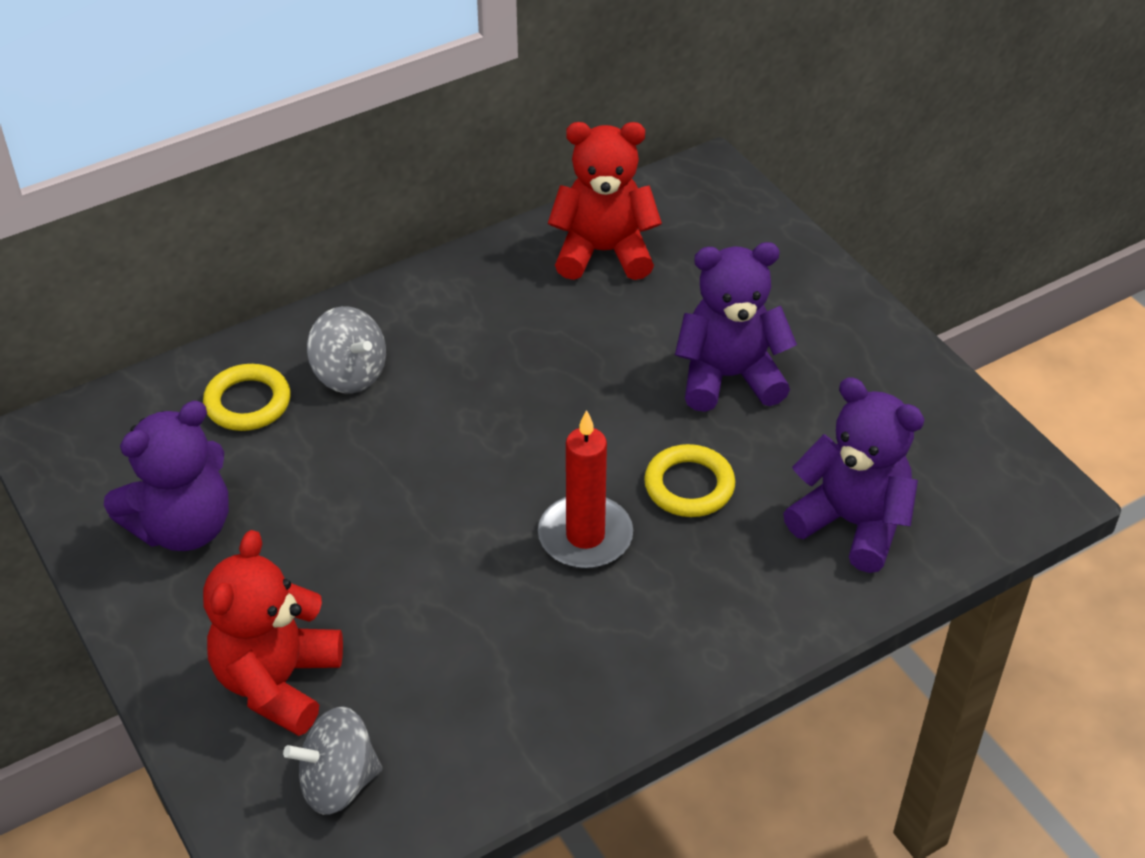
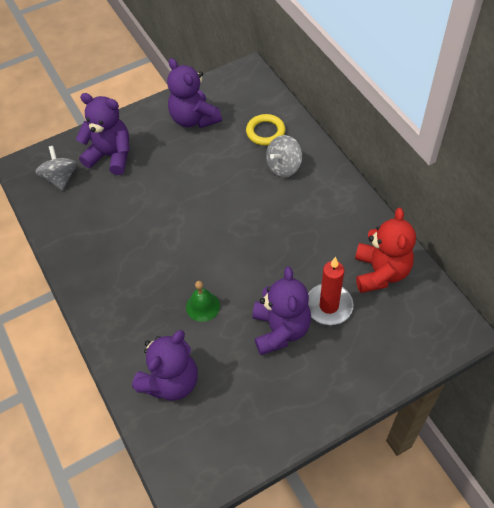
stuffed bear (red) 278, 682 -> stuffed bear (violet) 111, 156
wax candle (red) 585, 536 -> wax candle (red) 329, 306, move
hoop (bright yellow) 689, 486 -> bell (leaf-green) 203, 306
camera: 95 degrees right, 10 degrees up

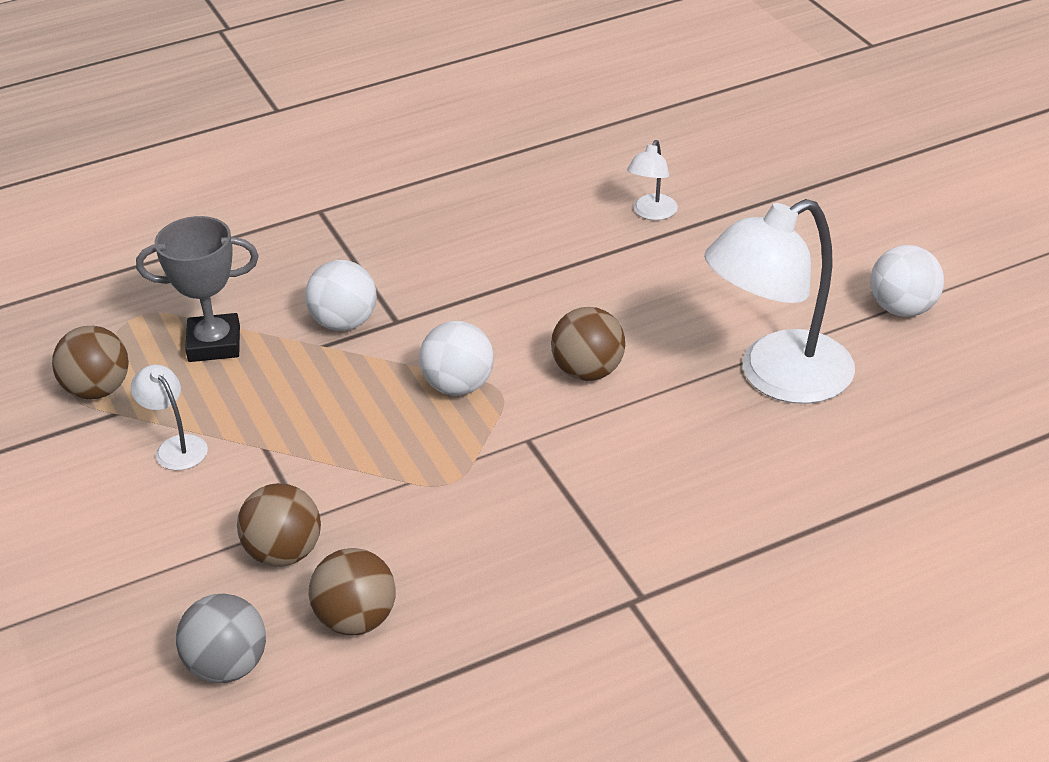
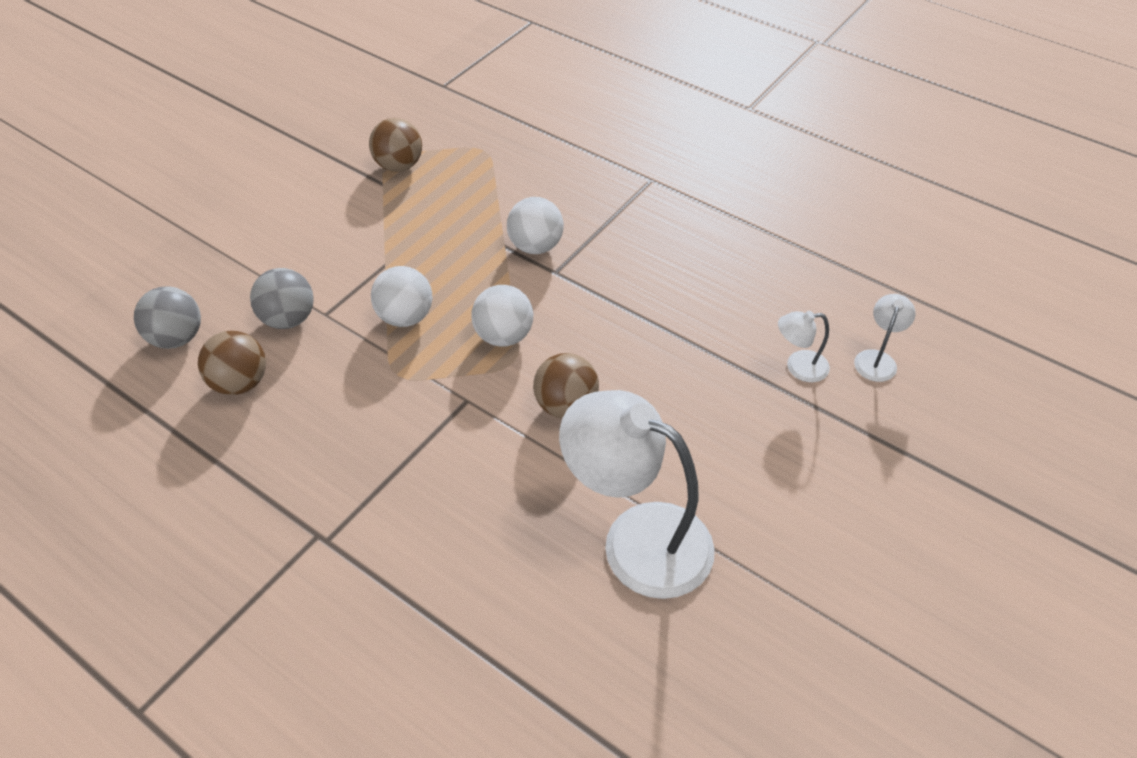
reading lamp (pure white) 176, 446 -> reading lamp (pure white) 877, 359, move
prize cup (gray) 214, 344 -> none
play ball (dark brown) 284, 553 -> play ball (gray) 289, 319
play ball (pure white) 902, 309 -> play ball (pure white) 405, 317, move
camera: 60 degrees right, 10 degrees up

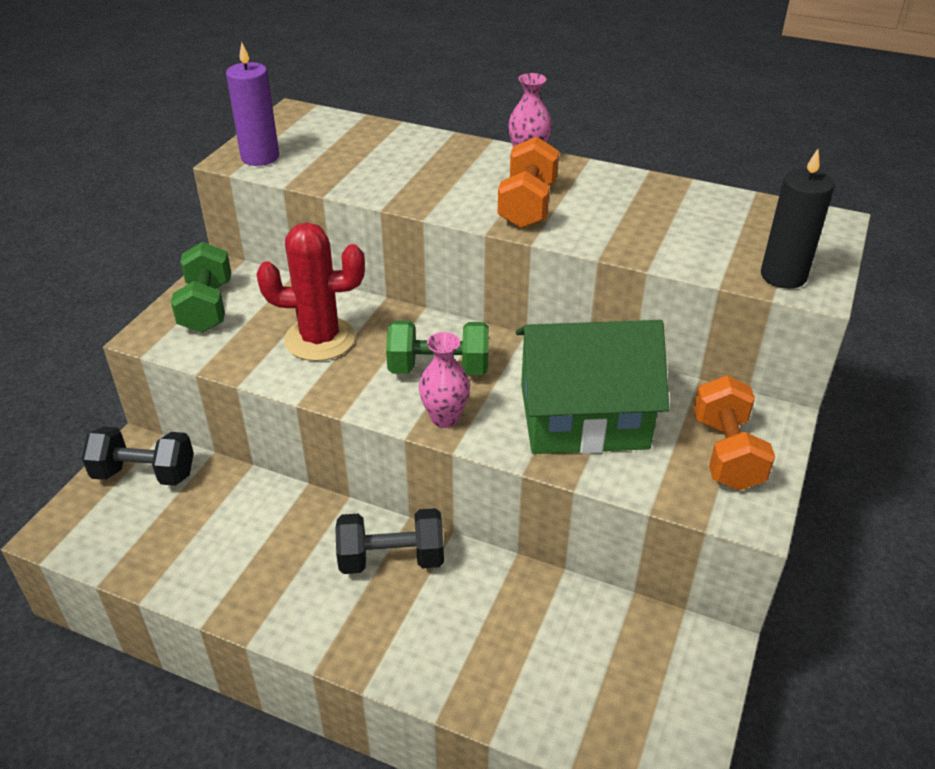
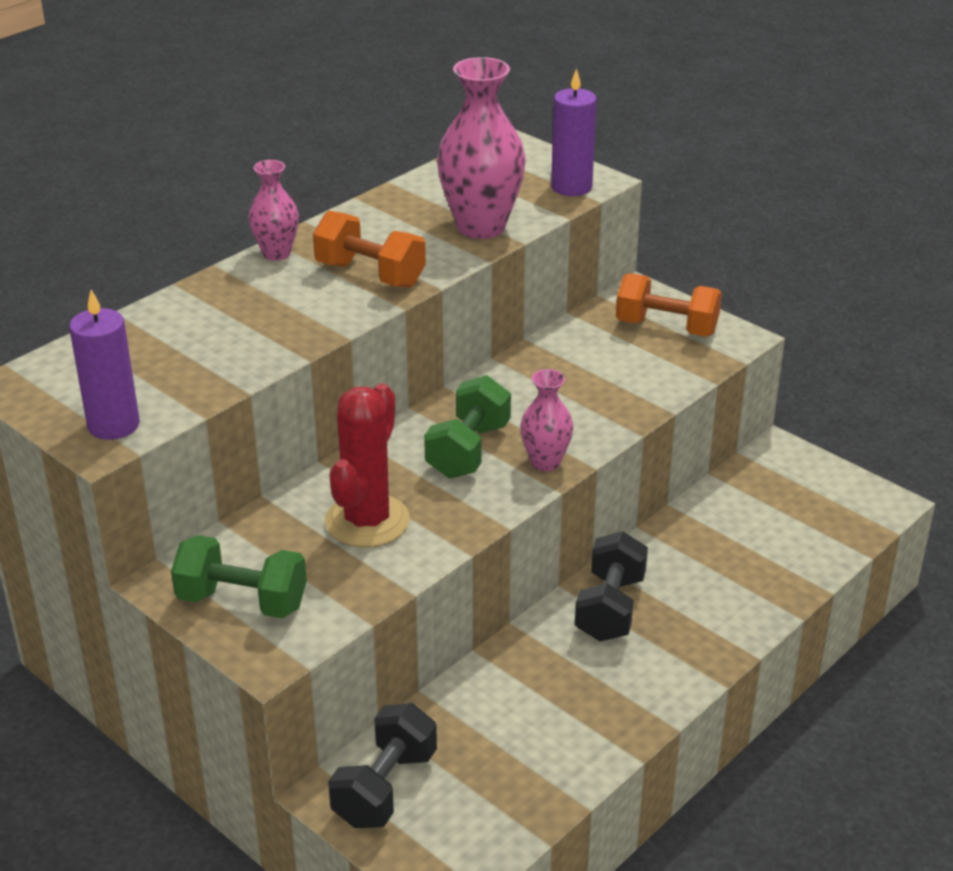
cottage (leaf-green) 583, 416 -> none
wax candle (jet-black) 783, 276 -> wax candle (violet) 571, 187
none -> tall vase (rose-pink) 481, 227
camera: 70 degrees left, 5 degrees down

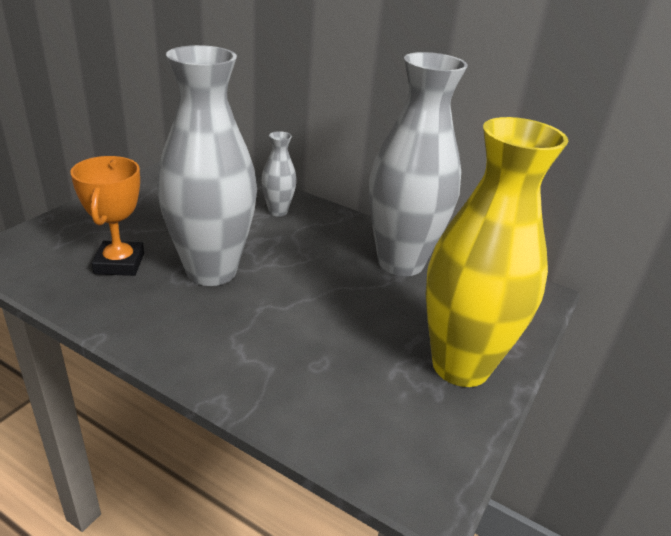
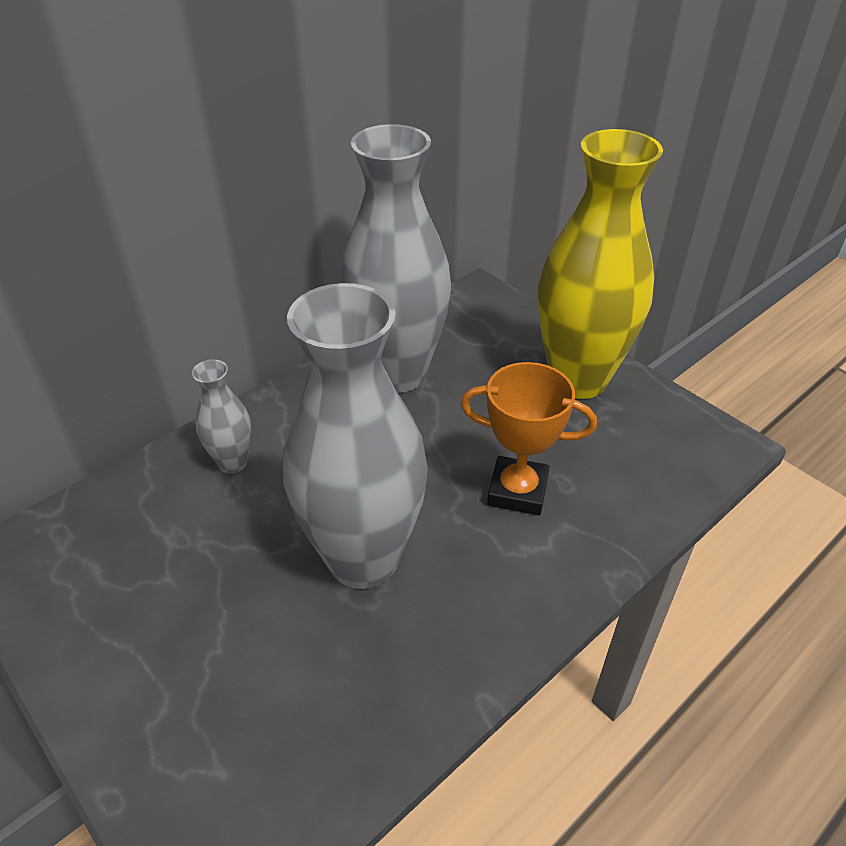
prize cup (orange) 119, 263 -> prize cup (orange) 517, 491, move
camera: 70 degrees left, 10 degrees up

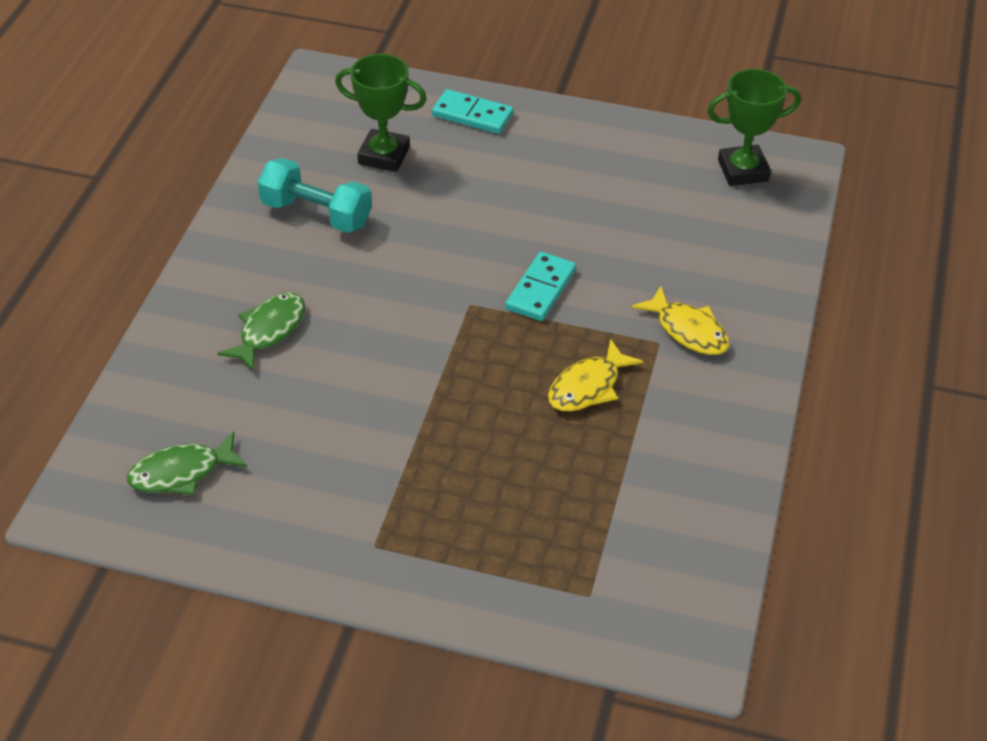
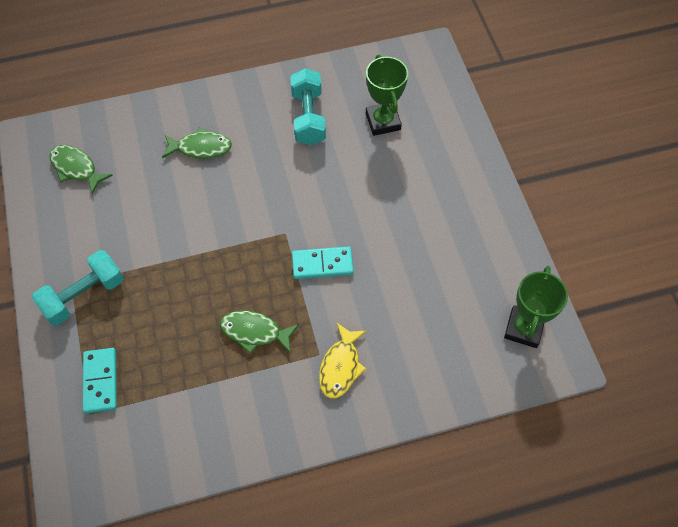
domino tile (teal) 472, 115 -> domino tile (teal) 101, 381, move
fish figure (bright yellow) 588, 387 -> fish figure (leaf-green) 254, 332
prize cup (leaf-green) 743, 170 -> prize cup (leaf-green) 523, 328, 60 degrees clockwise
none -> hand weight (teal) 84, 295
camera: 60 degrees right, 15 degrees up

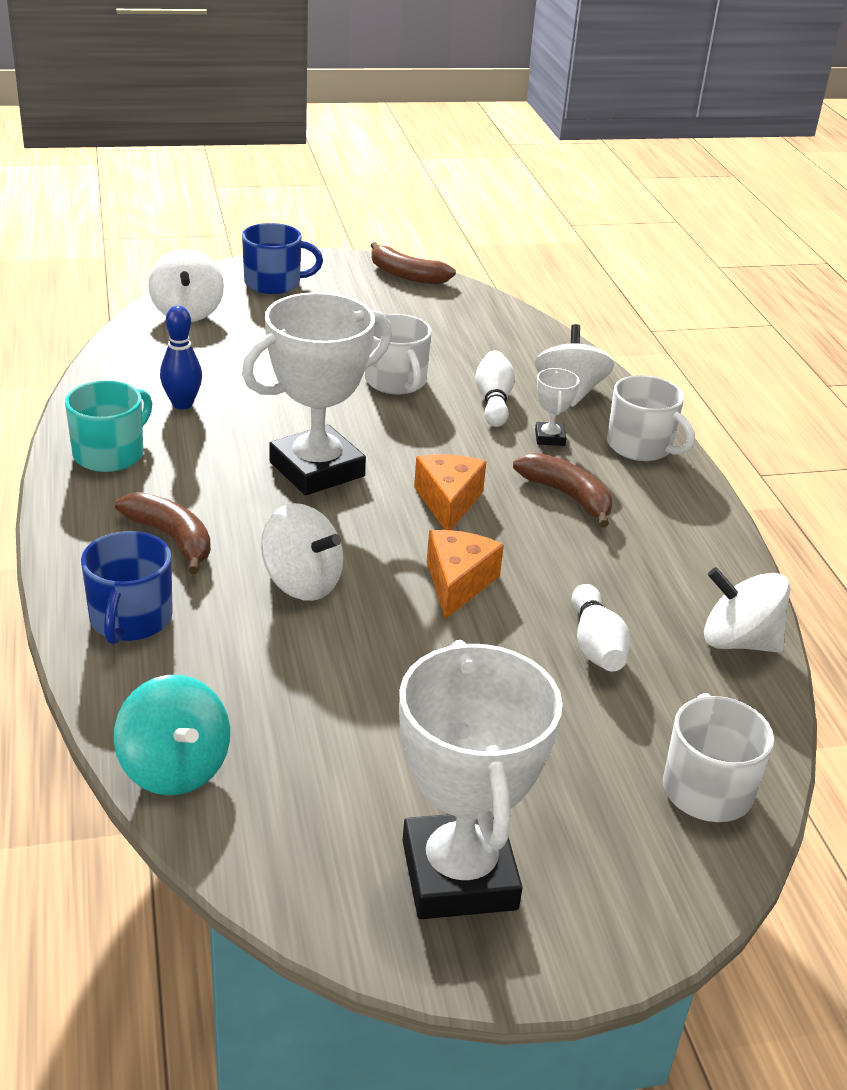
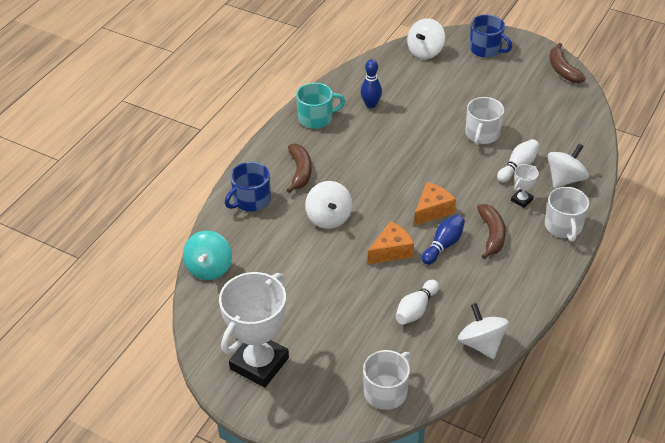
prize cup (pure white) 317, 469 -> none
none -> bowling pin (royal blue) 443, 245
camera: 45 degrees right, 10 degrees up

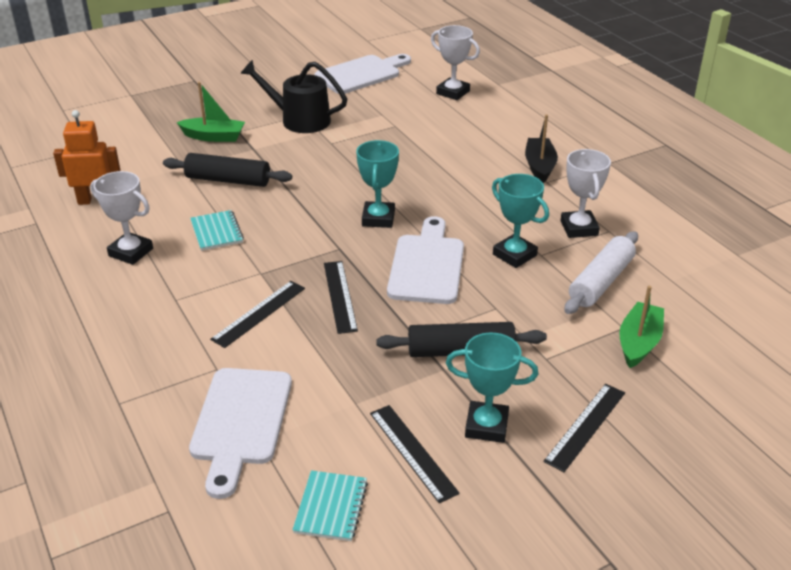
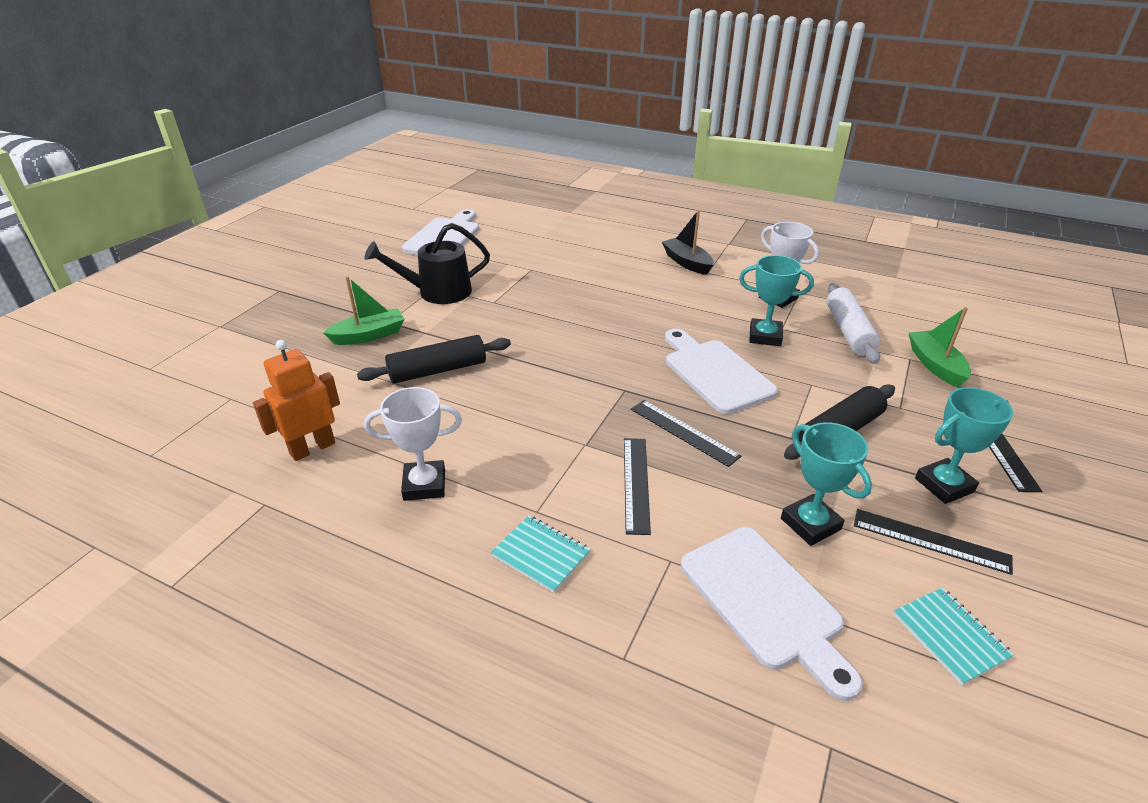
notepad (teal) 217, 232 -> notepad (teal) 541, 554, move
prize cup (teal) 378, 218 -> prize cup (teal) 810, 524, move
prize cup (pure white) 453, 92 -> none
camera: 35 degrees left, 0 degrees up

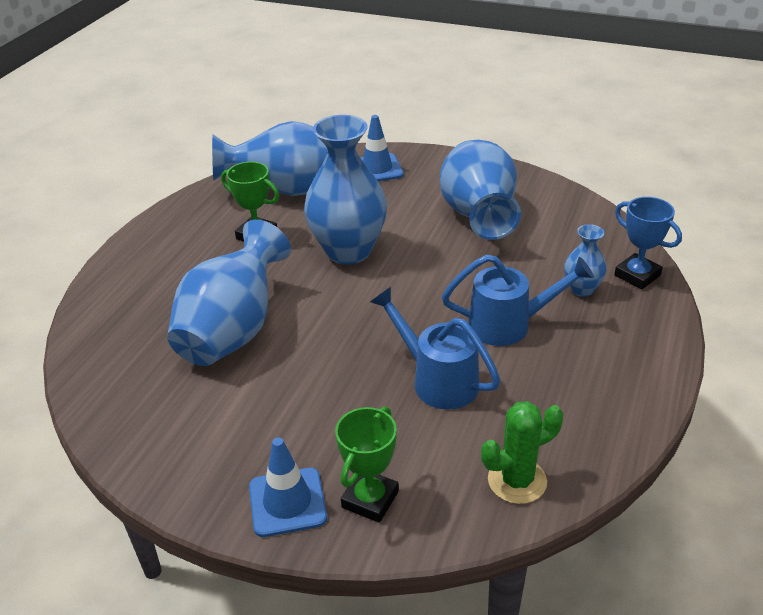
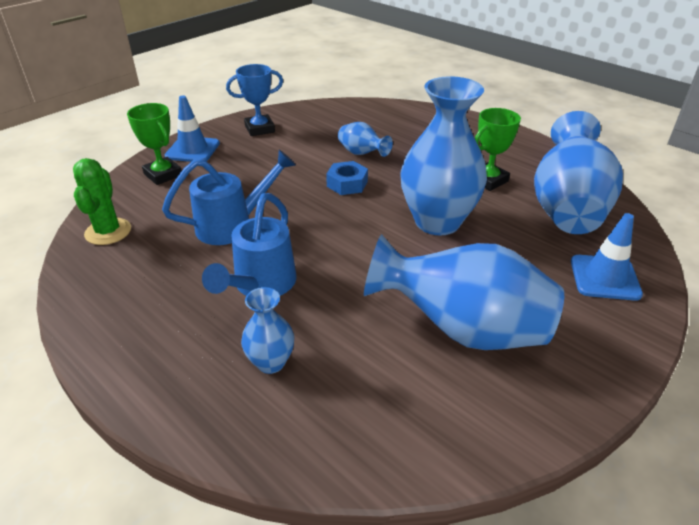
tall vase (royal blue) 233, 331 -> tall vase (royal blue) 361, 154, x0.48
prize cup (royal blue) 637, 275 -> prize cup (royal blue) 259, 129, move
none -> nut (royal blue) 347, 184
camera: 110 degrees right, 0 degrees up

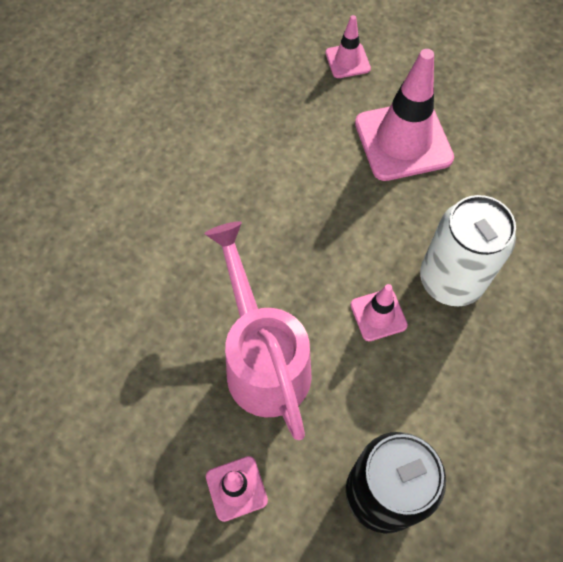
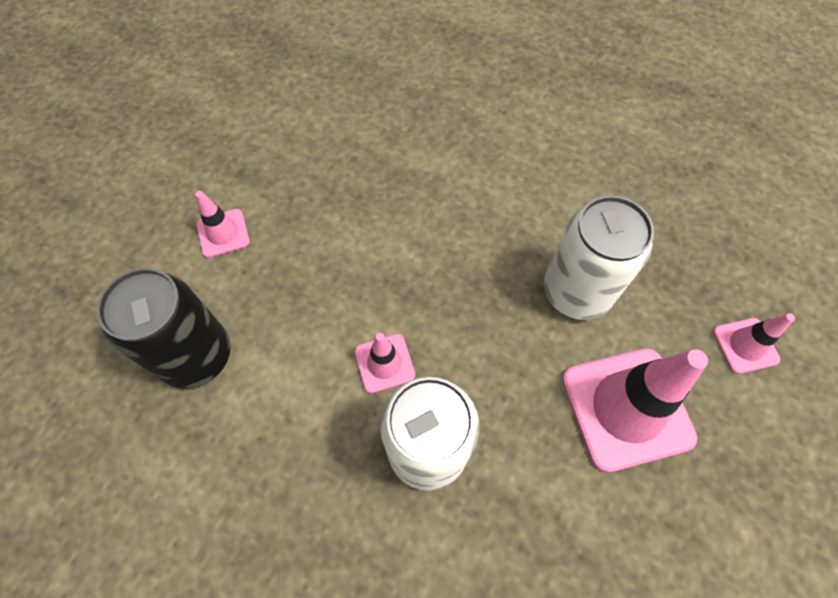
watering can (rose-pink) 263, 359 -> none
none -> tin (pure white) 576, 292
camera: 90 degrees right, 0 degrees up

